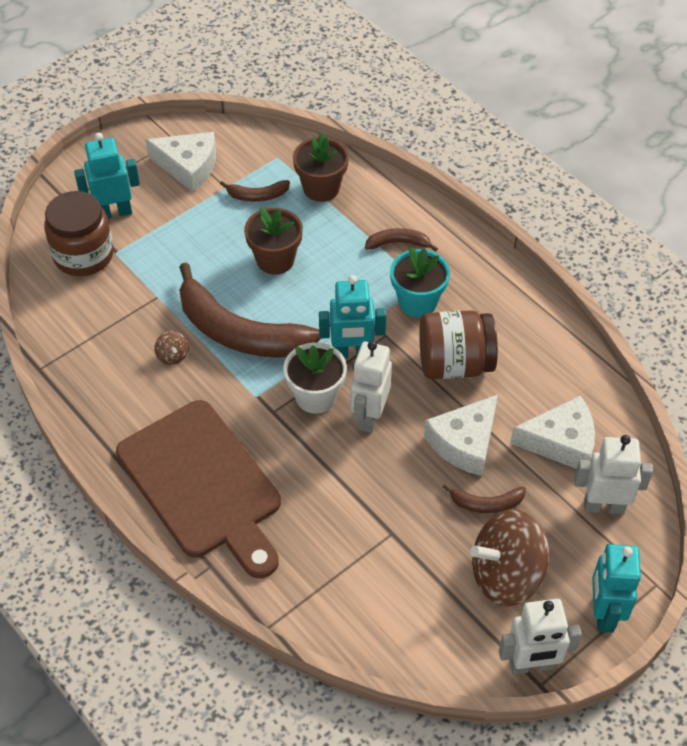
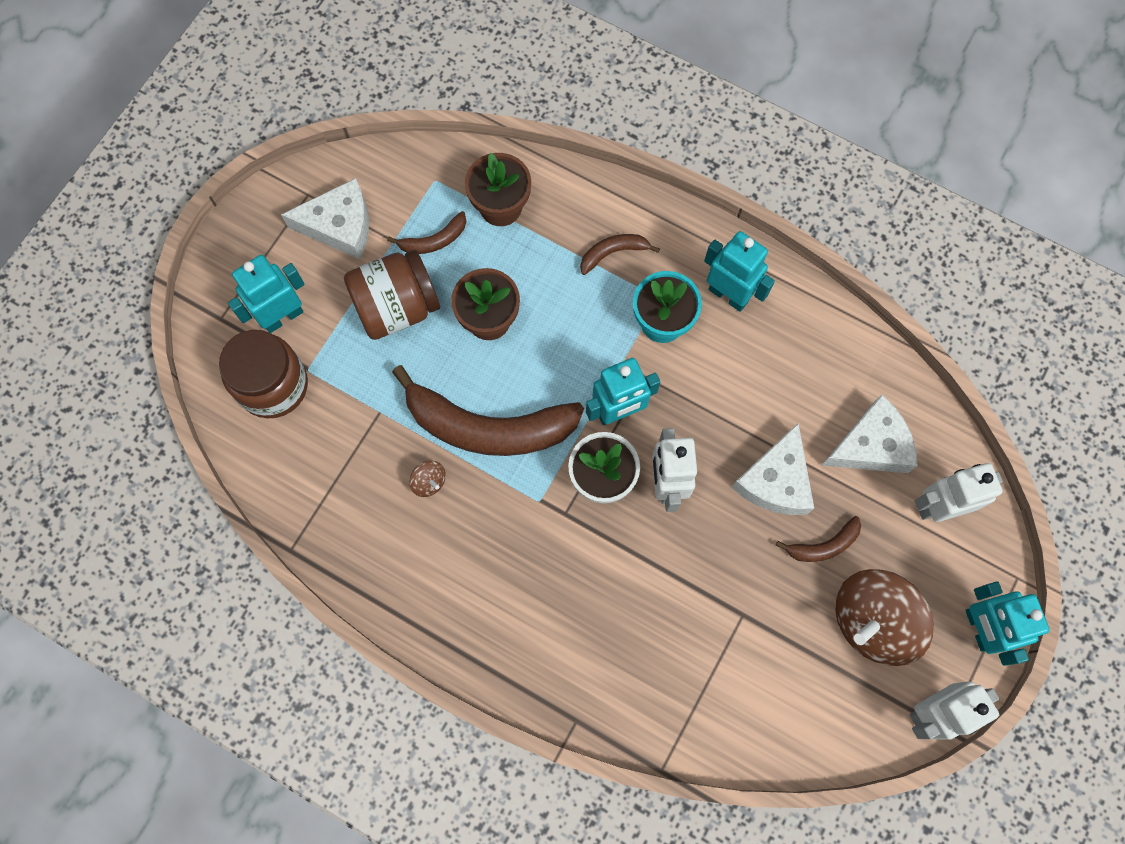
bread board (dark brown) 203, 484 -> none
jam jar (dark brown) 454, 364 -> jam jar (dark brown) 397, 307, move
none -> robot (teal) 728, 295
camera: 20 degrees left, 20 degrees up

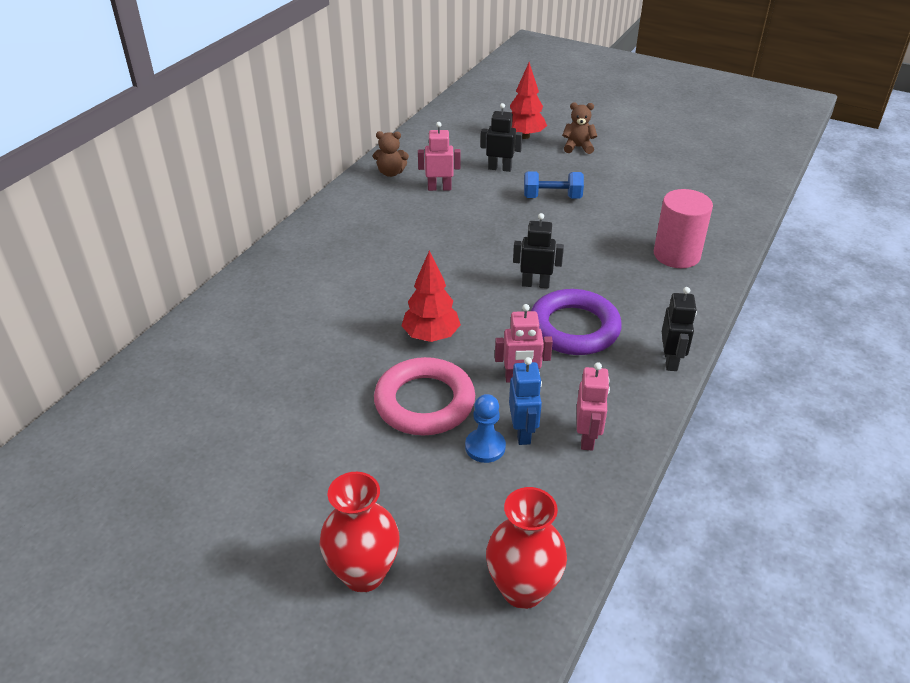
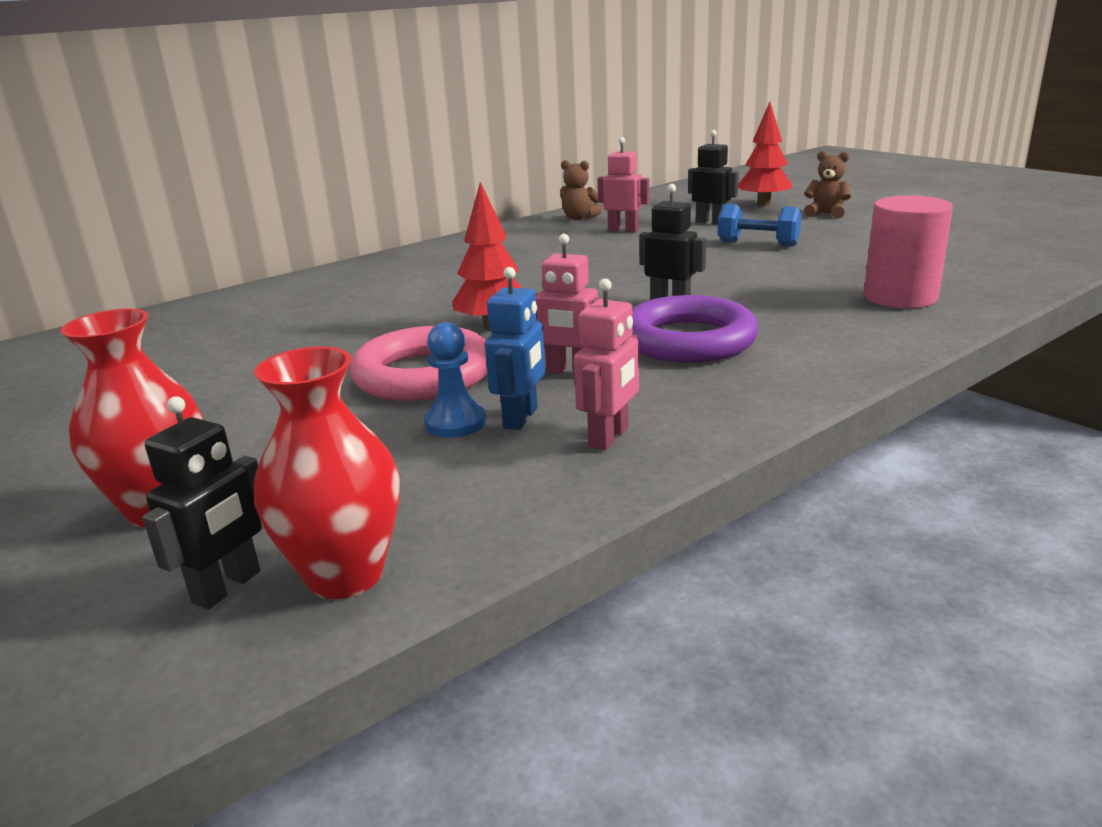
robot (jet-black) 671, 361 -> robot (jet-black) 228, 587, move
camera: 25 degrees right, 15 degrees down

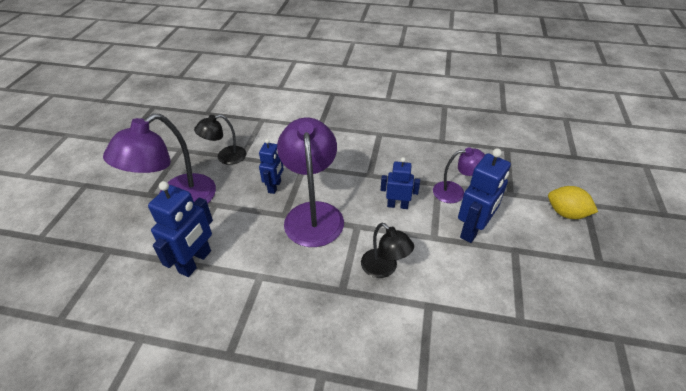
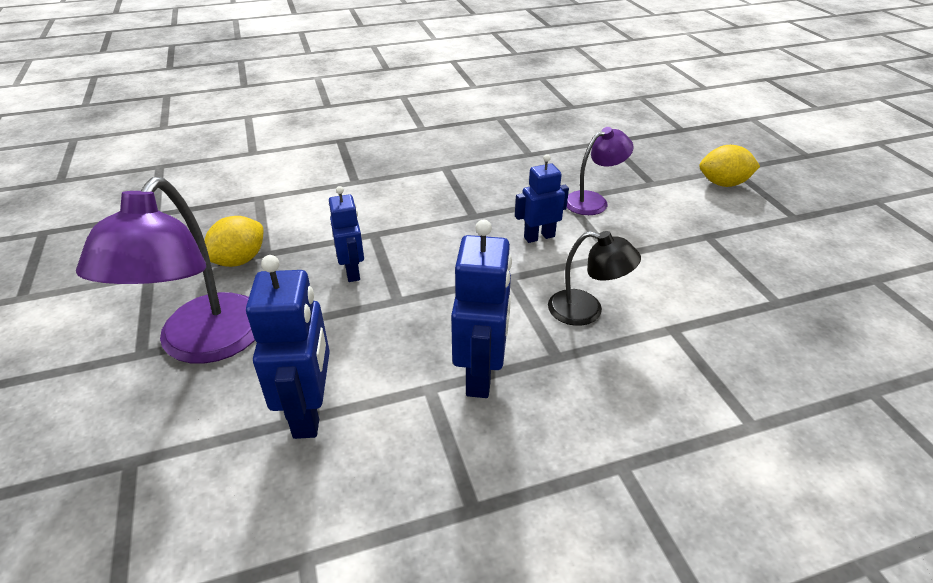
reading lamp (jet-black) 225, 157 -> citrus fruit (bright yellow) 239, 260
reading lamp (violet) 313, 213 -> none
robot (royal blue) 473, 230 -> robot (royal blue) 481, 374, move
camera: 30 degrees left, 5 degrees down

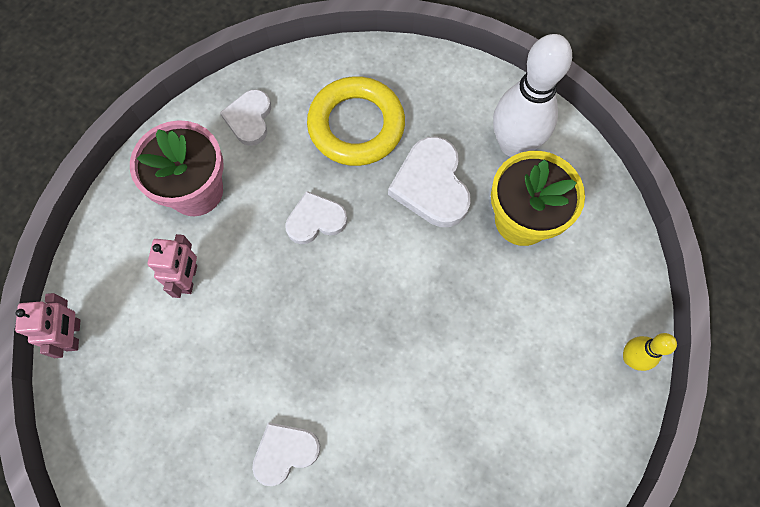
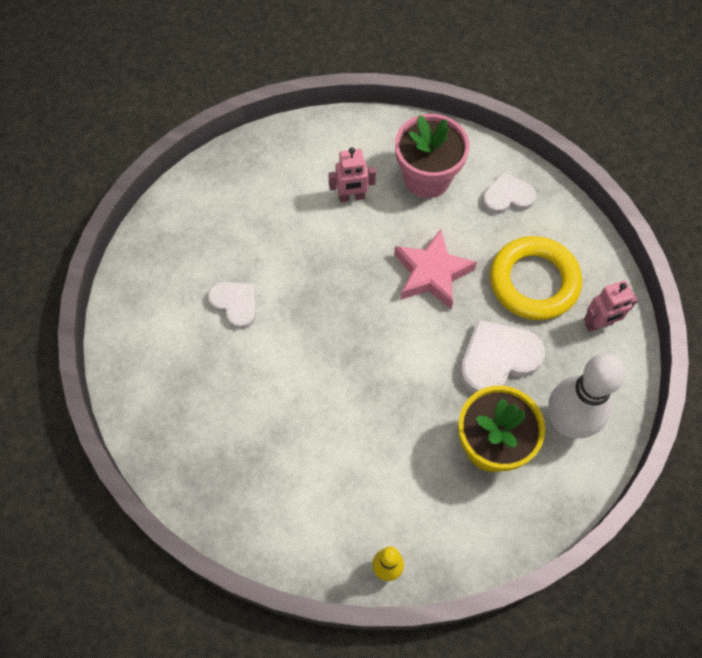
robot (rose-pink) 74, 335 -> robot (rose-pink) 599, 324, move
love heart (pure white) 315, 220 -> star shape (rose-pink) 432, 273
camera: 75 degrees right, 5 degrees down

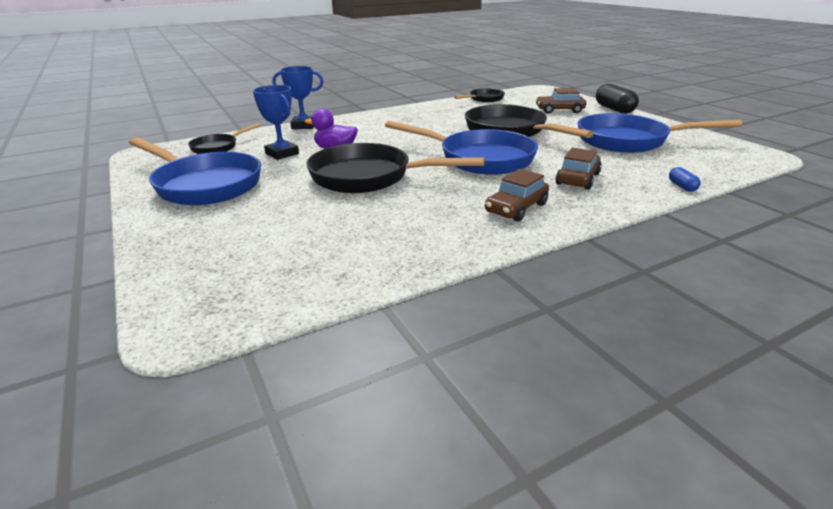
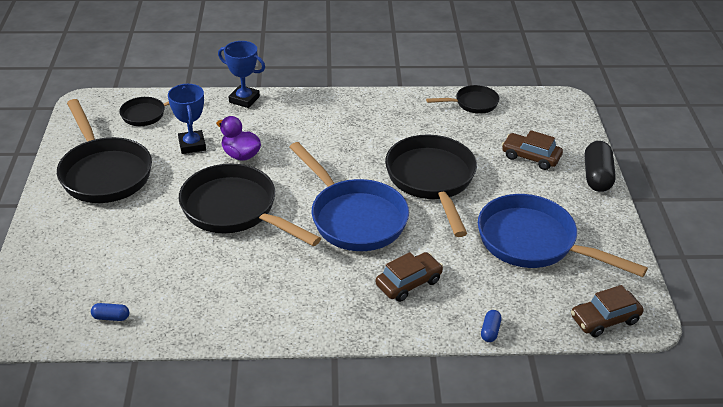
frying pan (royal blue) 204, 185 -> frying pan (jet-black) 104, 172
toy car (dark brown) 516, 208 -> toy car (dark brown) 604, 319, move
none -> capsule (royal blue) 111, 317
camera: 25 degrees right, 10 degrees up

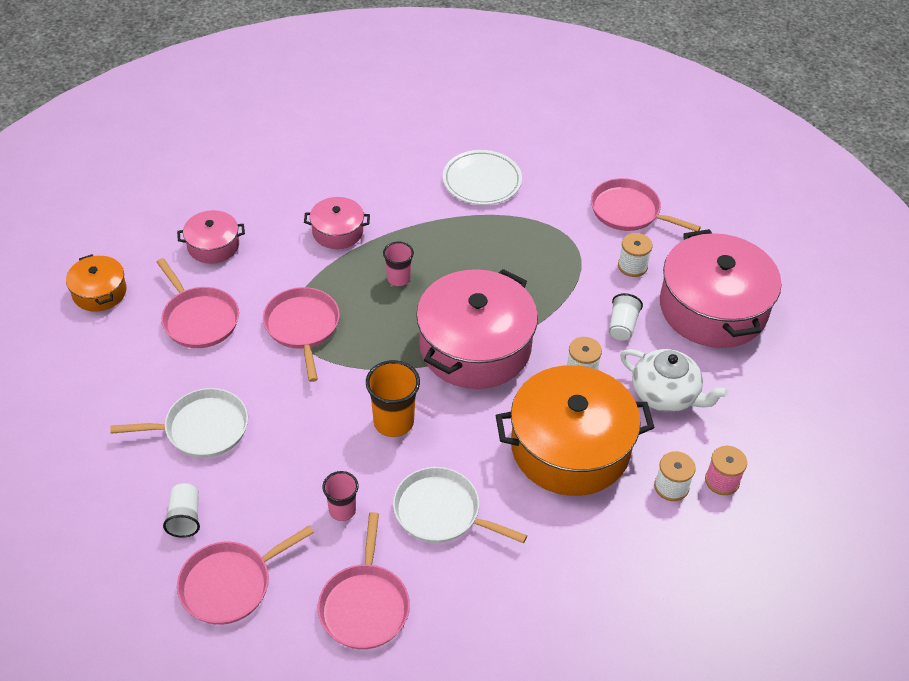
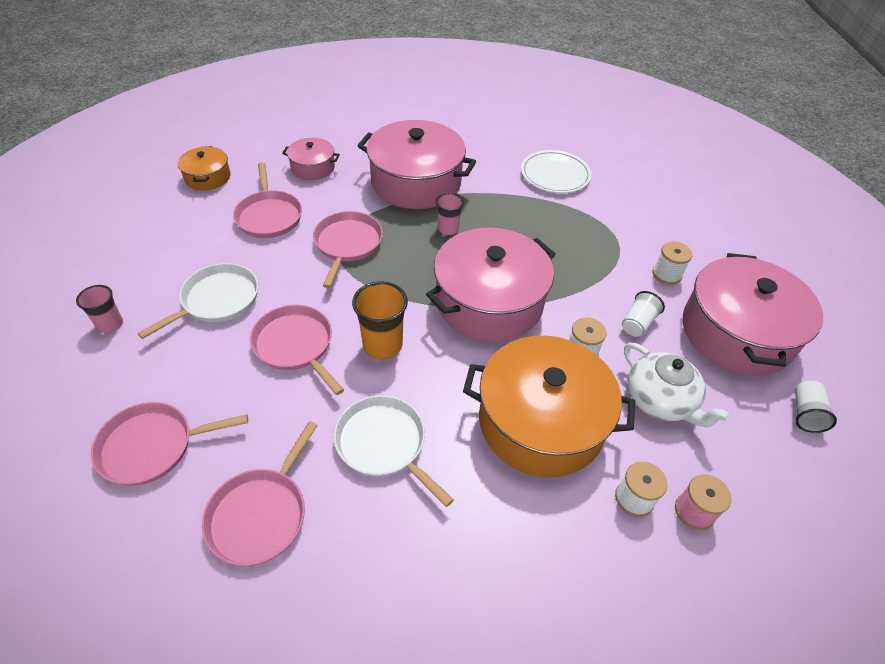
frying pan (pure white) 202, 428 -> frying pan (pure white) 217, 300, 60 degrees counterclockwise
beaker (pure white) 185, 517 -> beaker (pure white) 805, 413, move
stockpot (rose-pink) 337, 232 -> stockpot (rose-pink) 416, 182, x2.04
beaker (rose-pink) 342, 510 -> beaker (rose-pink) 110, 324, move
frying pan (rose-pink) 628, 211 -> frying pan (rose-pink) 295, 345, move
camera: 20 degrees right, 0 degrees up

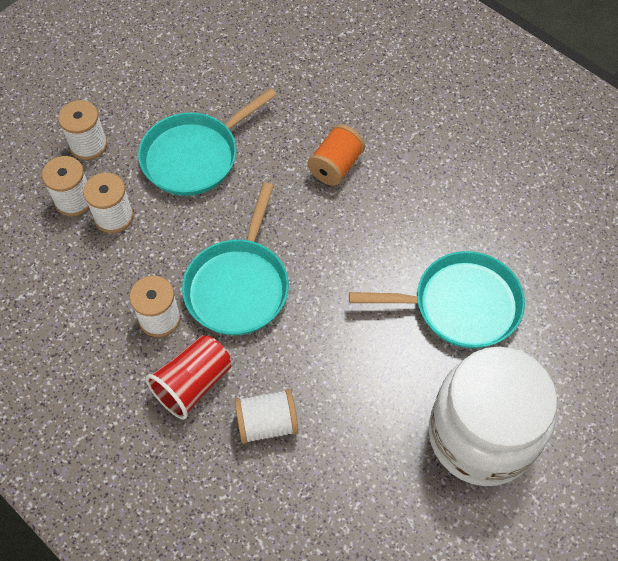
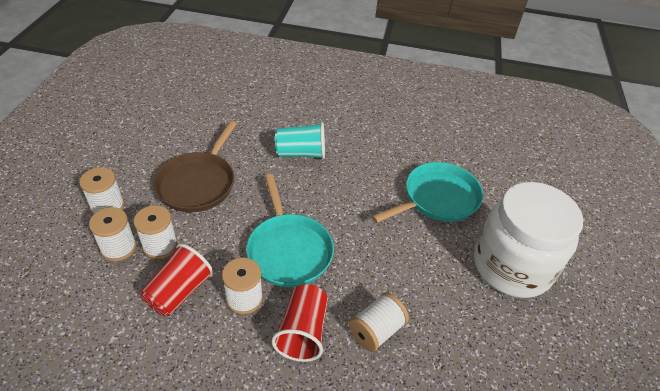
frying pan (teal) 194, 156 -> frying pan (dark brown) 198, 183
bobbin (orange) 335, 166 -> beaker (teal) 301, 153
none -> beaker (red) 179, 292
camera: 35 degrees left, 15 degrees down

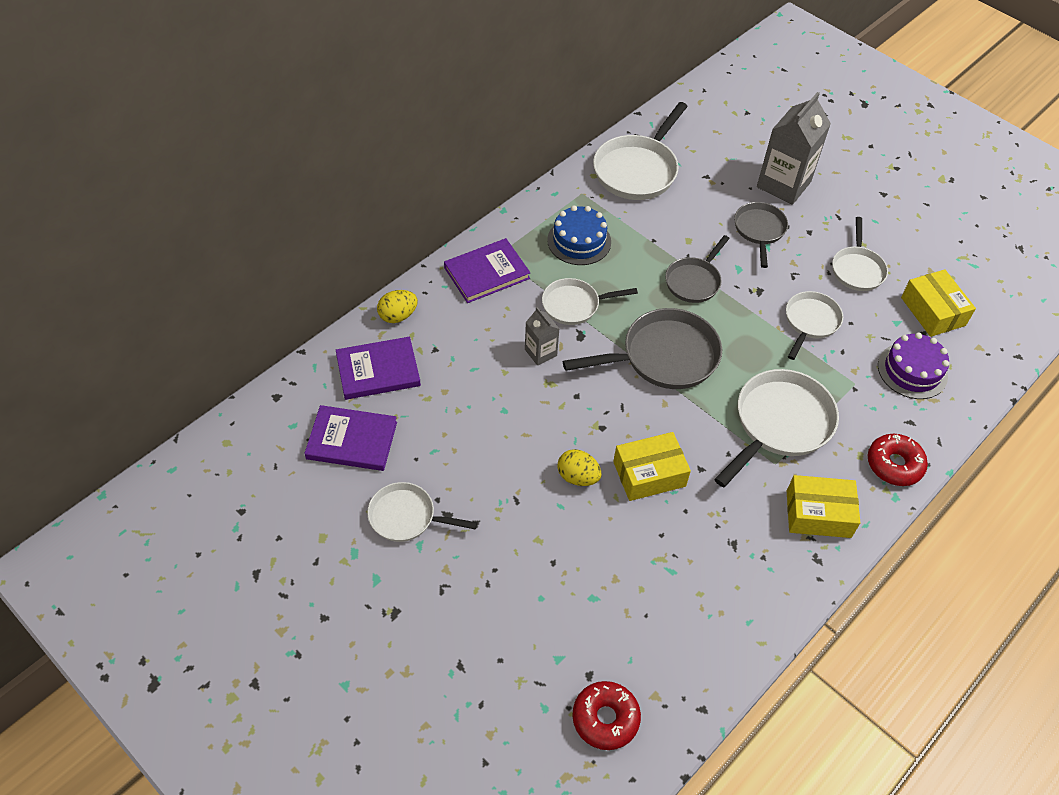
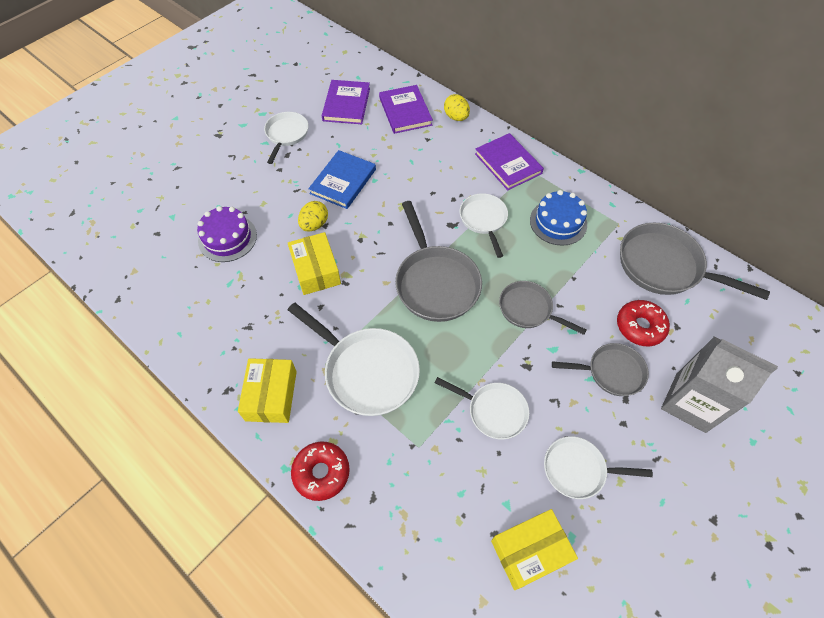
juice carton (gray) 540, 352 -> none
donut (red) 605, 718 -> donut (red) 640, 326, move
frying pan (pure white) 637, 170 -> frying pan (gray) 664, 266
cake (violet) 912, 370 -> cake (violet) 227, 238, move
none -> hardcover (royal blue) 343, 181
camera: 90 degrees right, 5 degrees up

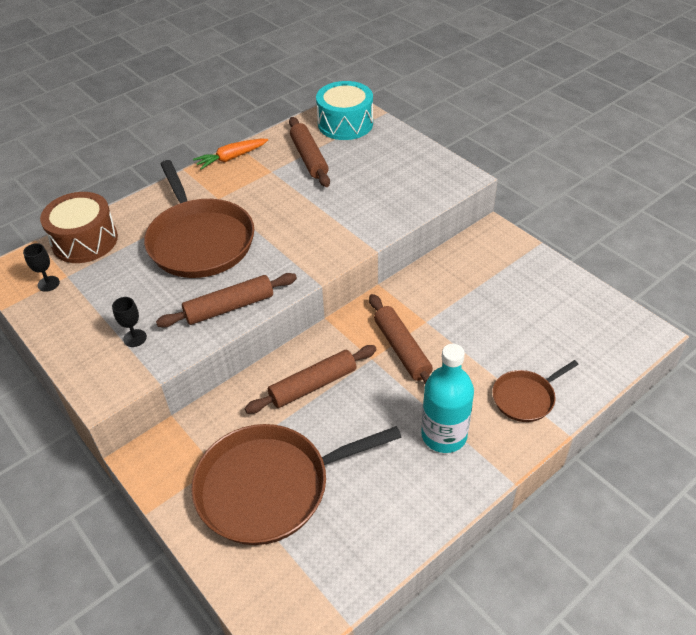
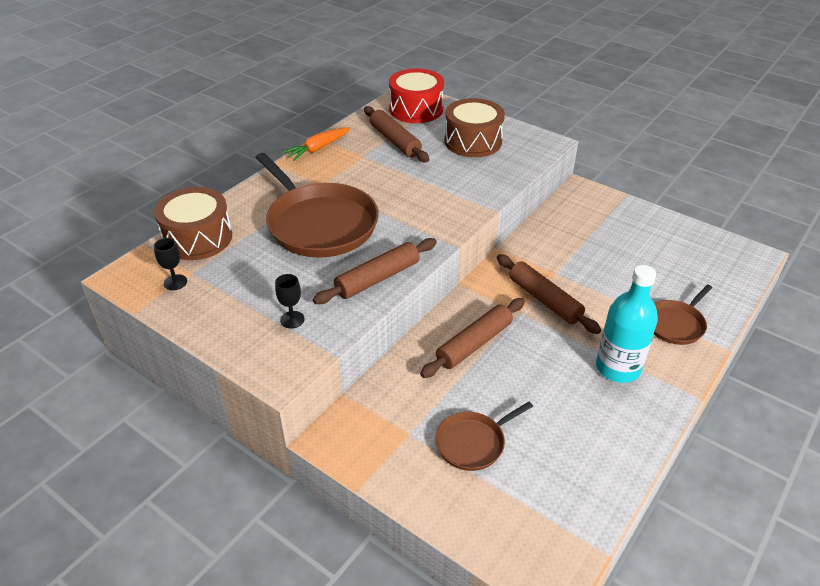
frying pan (dark brown) 270, 487 -> frying pan (dark brown) 473, 443, x0.51
snare drum (teal) 345, 124 -> snare drum (red) 416, 109
none -> snare drum (dark brown) 473, 141
camera: 15 degrees left, 5 degrees down

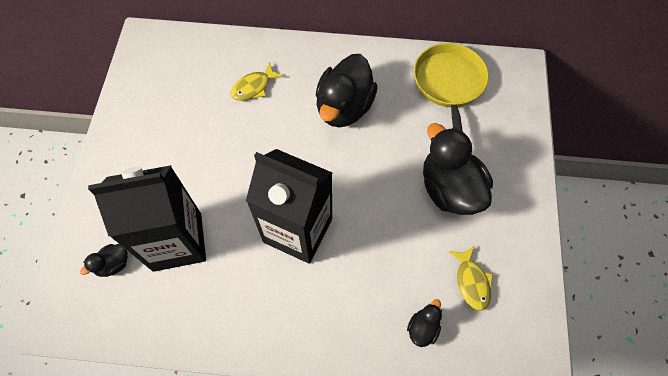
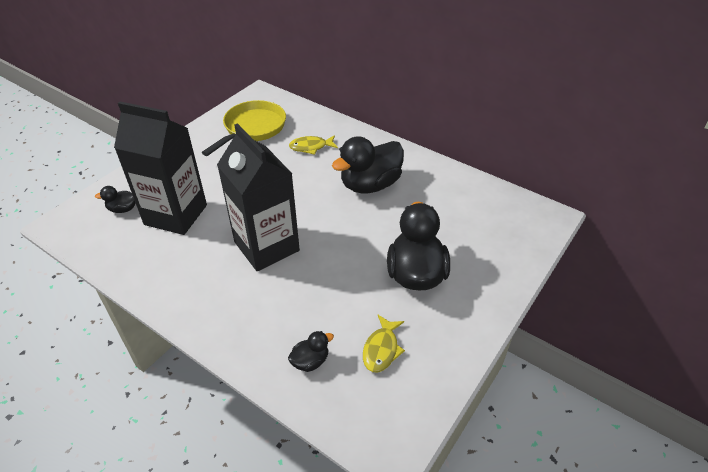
frying pan (bright yellow) 449, 85 -> frying pan (bright yellow) 252, 128, move
camera: 30 degrees right, 20 degrees down

